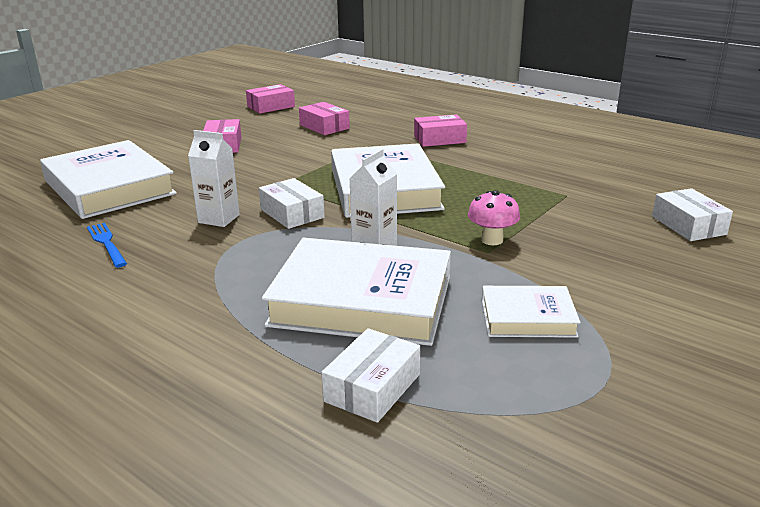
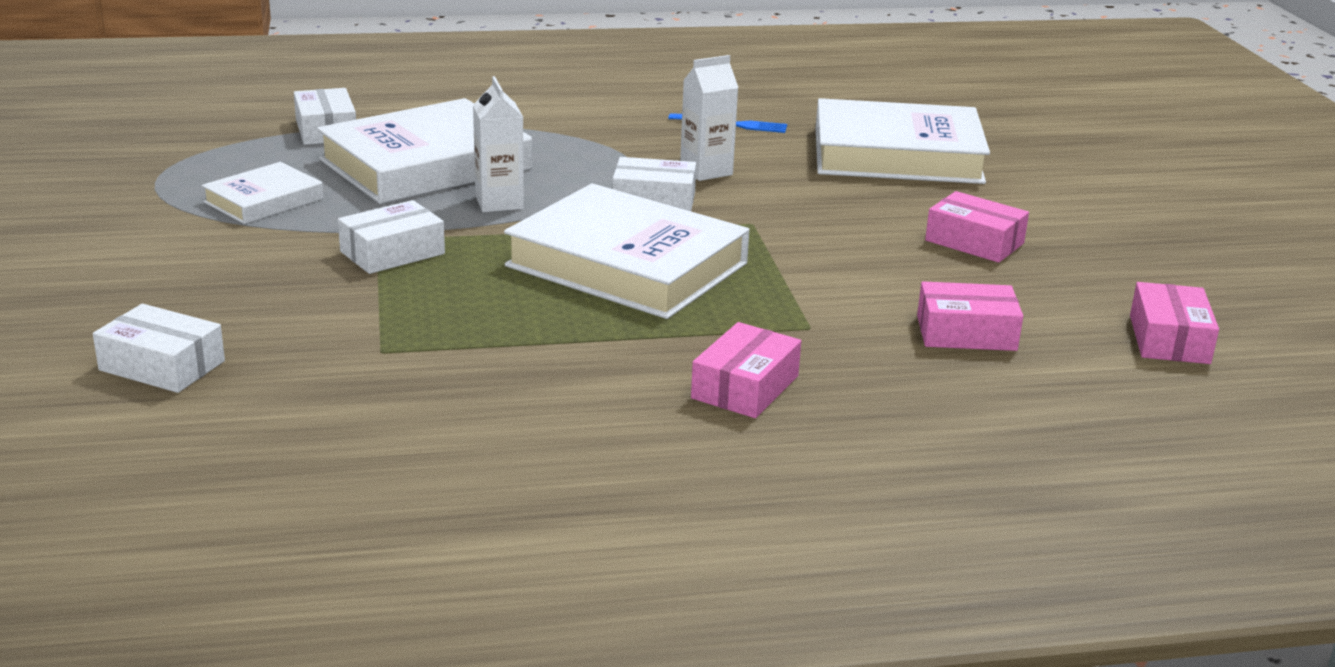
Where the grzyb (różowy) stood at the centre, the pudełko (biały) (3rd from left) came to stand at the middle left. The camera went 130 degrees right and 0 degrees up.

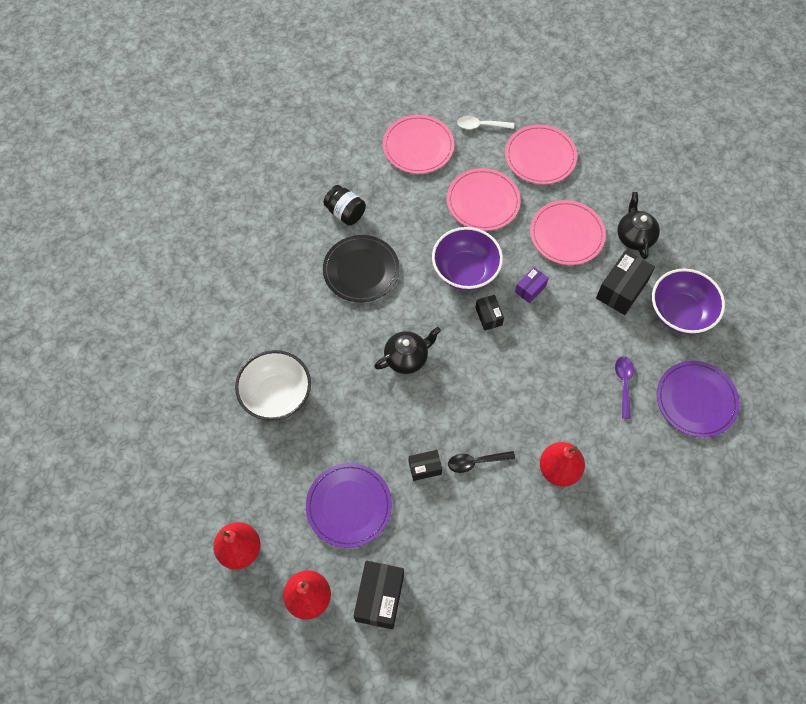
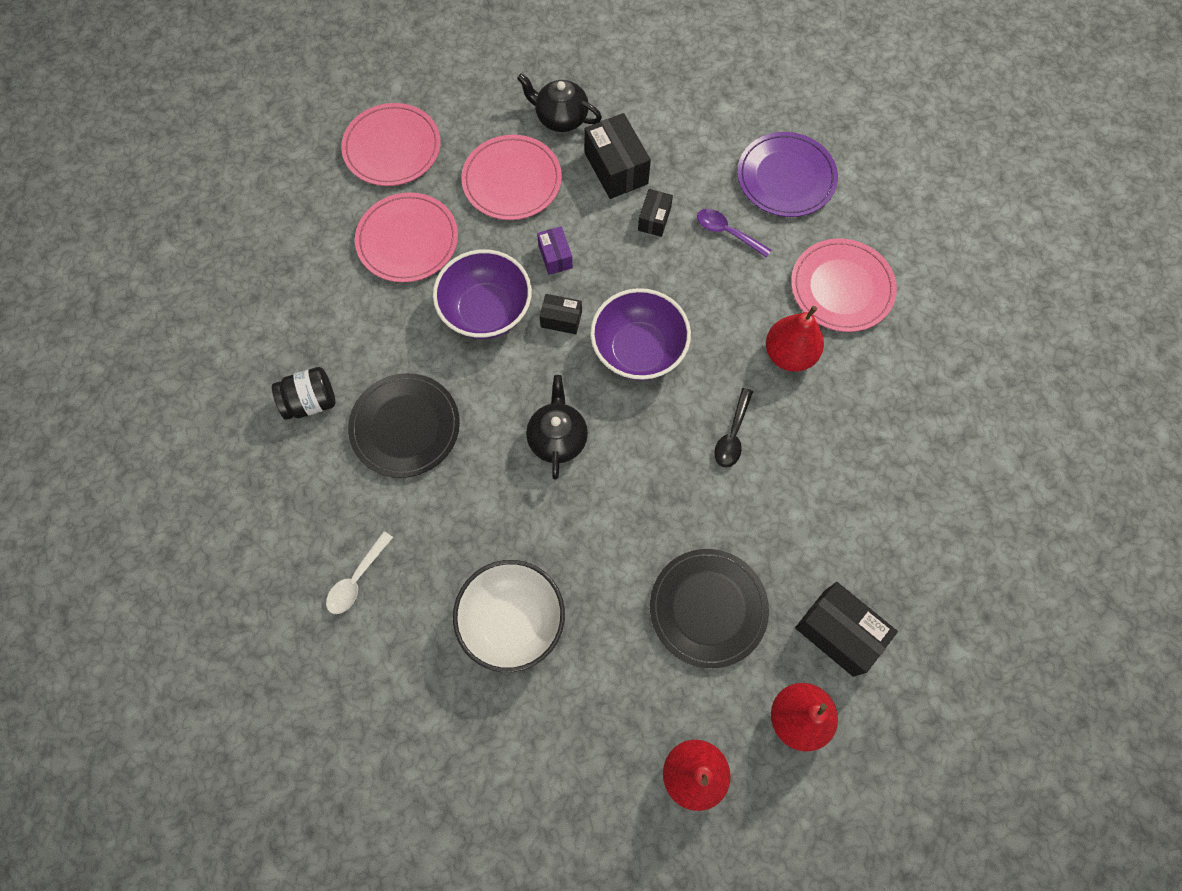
The talerz (różowy) (1st from left in the first image) ended up elsewhere, having gone from the top centre to the top right. The pudełko (czarny) (2nd from left in the first image) ended up elsewhere, having gone from the centre to the top centre. The łyżka (biały) ended up elsewhere, having gone from the top centre to the middle left. The miska (fioletowy) (2nd from left) ended up elsewhere, having gone from the middle right to the centre. What was the talerz (fioletowy) (1st from left) at the bottom centre turned into the talerz (czarny) (2nd from left) at the bottom centre. The camera went 60 degrees left and 5 degrees up.

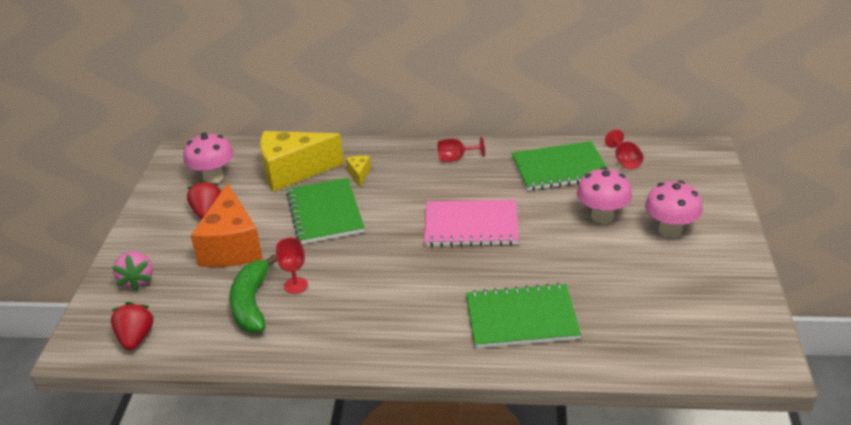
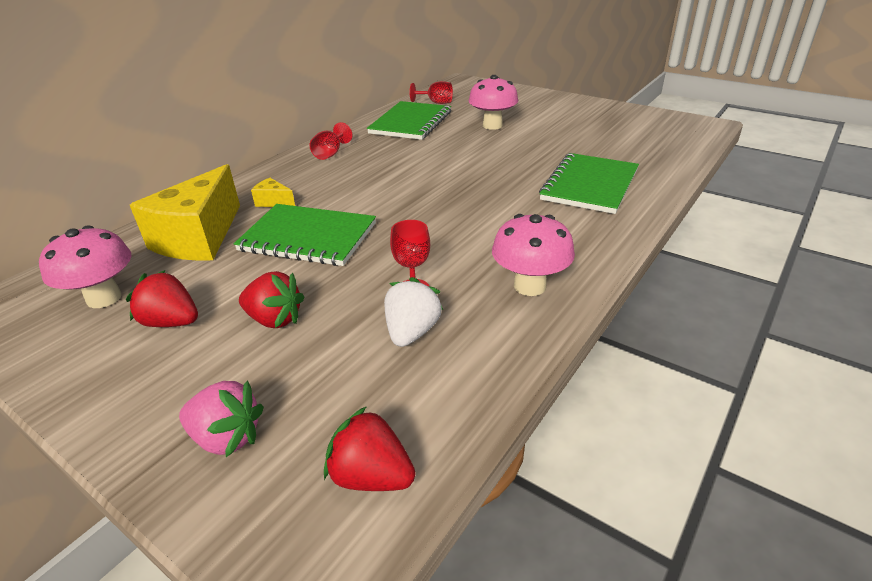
The second view lost the zeszyt (różowy) at the centre. The grzyb (różowy) (3rd from left) ended up elsewhere, having gone from the middle right to the centre. Where the ser (pomarańczowy) stood at the middle left, the truskawka (czerwony) (2nd from left) came to stand at the middle left. Where the banan (zielony) stood at the bottom left, the truskawka (biały) came to stand at the centre. The camera went 60 degrees left and 0 degrees up.

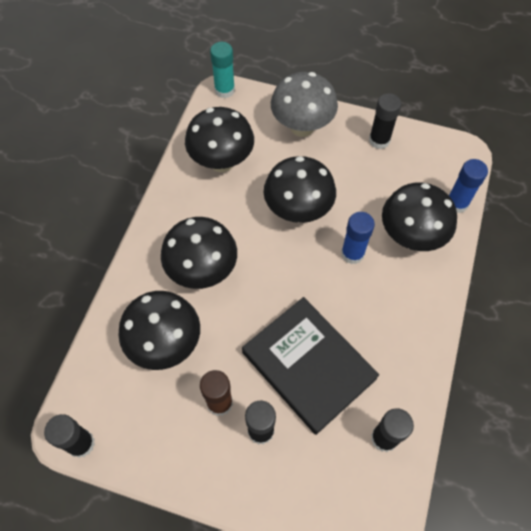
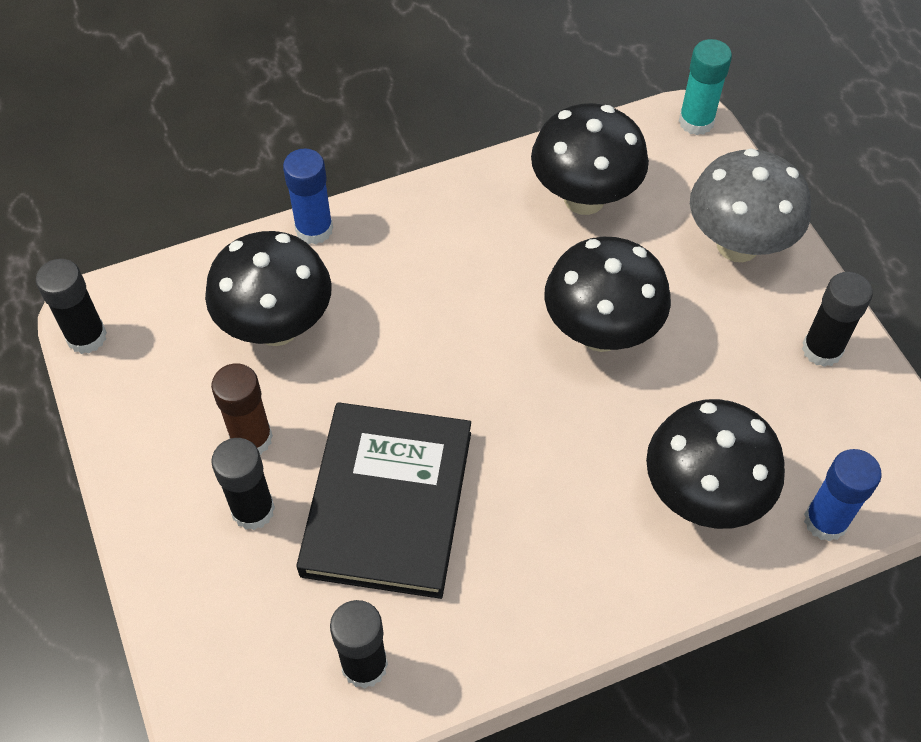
The second view lost the grzyb (czarny) (2nd from left) at the centre. The klej w sztyfcie (niebieski) (1st from left) ended up elsewhere, having gone from the middle right to the top centre. The camera went 50 degrees right and 5 degrees down.

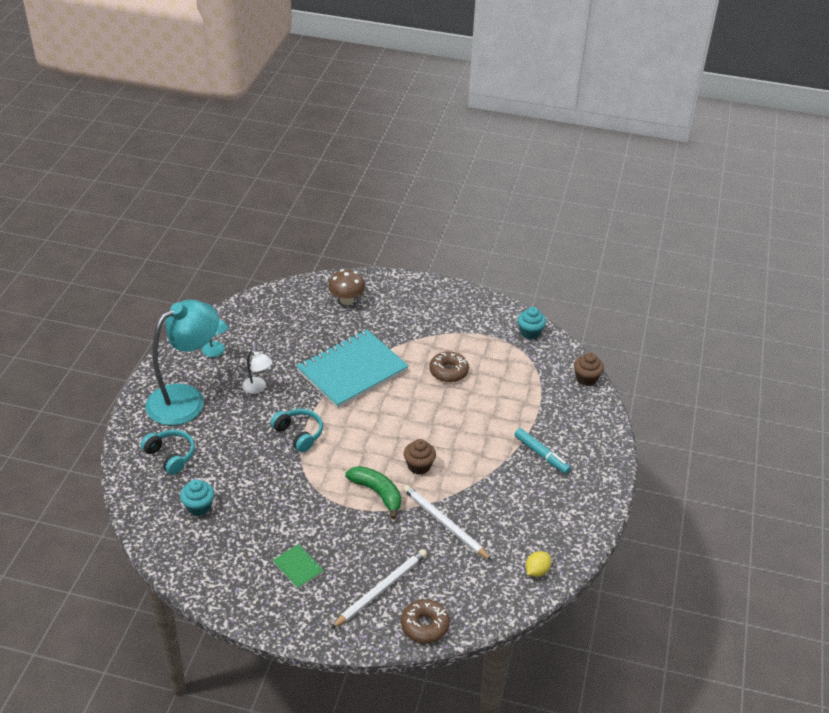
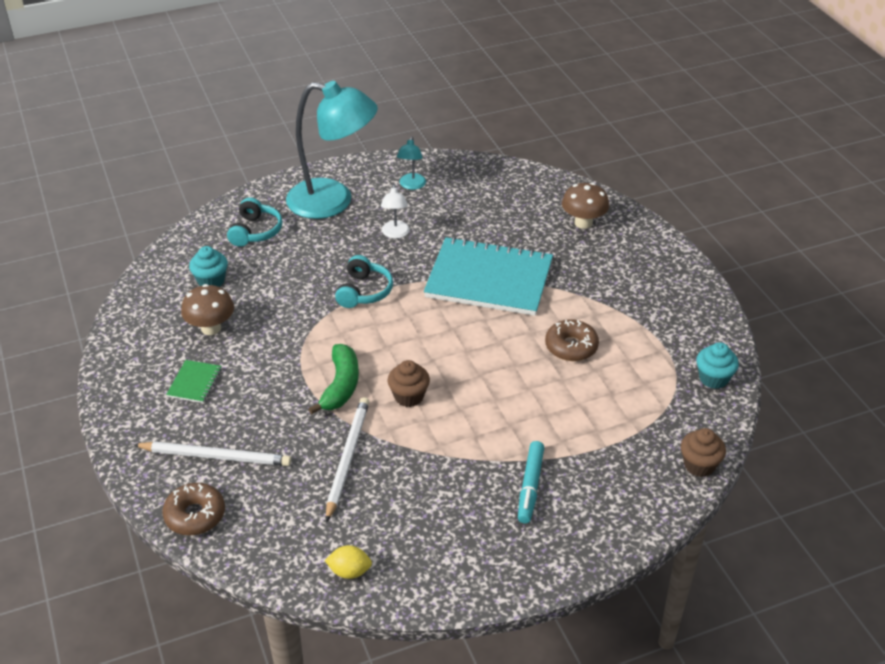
The second view gained the grzyb (brązowy) (1st from left) at the middle left. The camera went 55 degrees right and 0 degrees up.

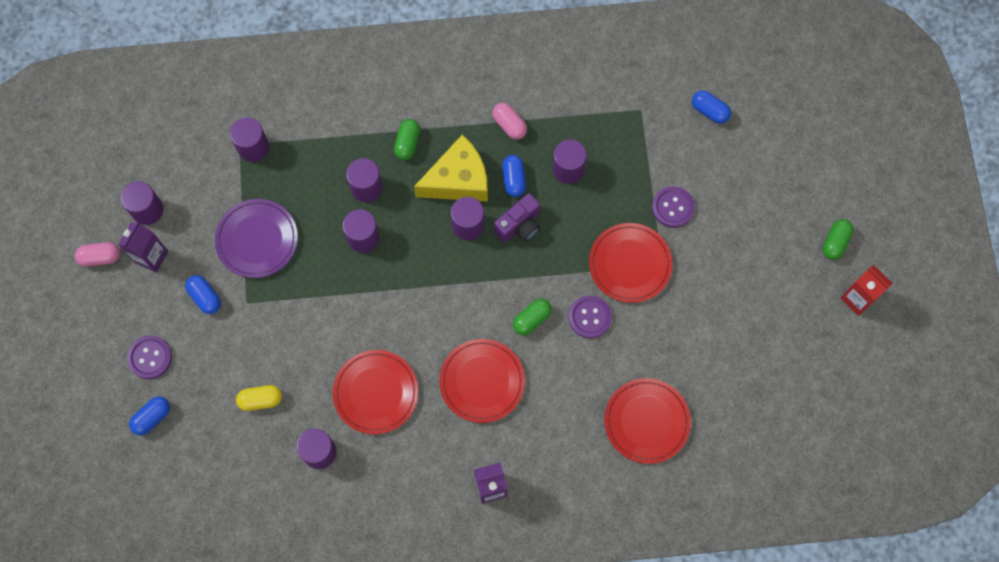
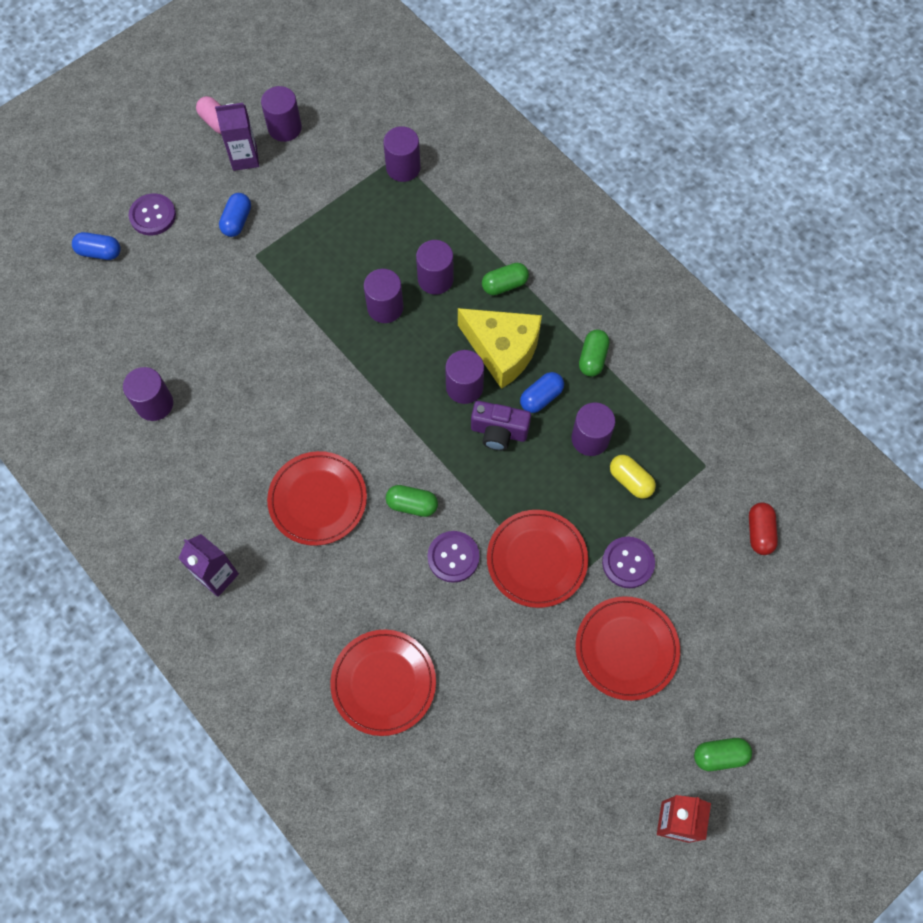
The second view lost the talerz (fioletowy) at the middle left. The kapsułka (żółty) ended up elsewhere, having gone from the bottom left to the middle right. The talerz (czerwony) (1st from left in the first image) ended up elsewhere, having gone from the bottom centre to the bottom right. What was the kapsułka (różowy) (2nd from left) at the top centre turned into the kapsułka (zielony) (3rd from left) at the centre. What was the kapsułka (niebieski) (4th from left) at the top right turned into the kapsułka (czerwony) at the middle right. The camera went 55 degrees right and 5 degrees down.

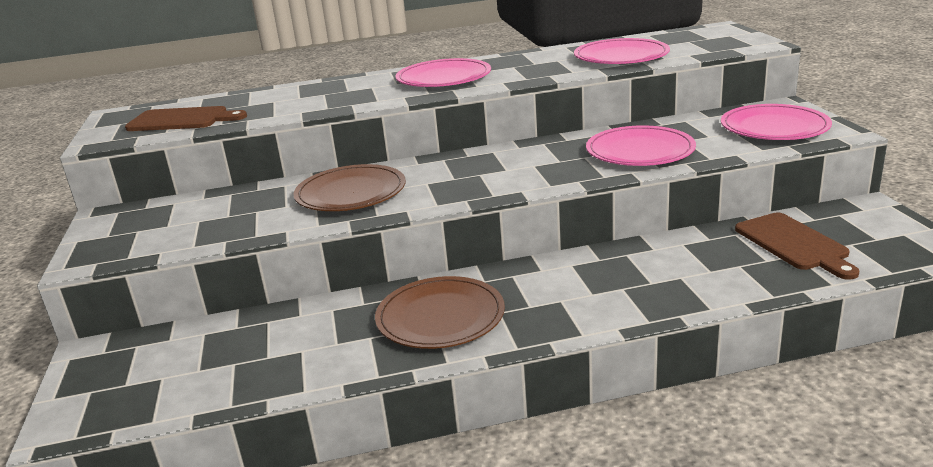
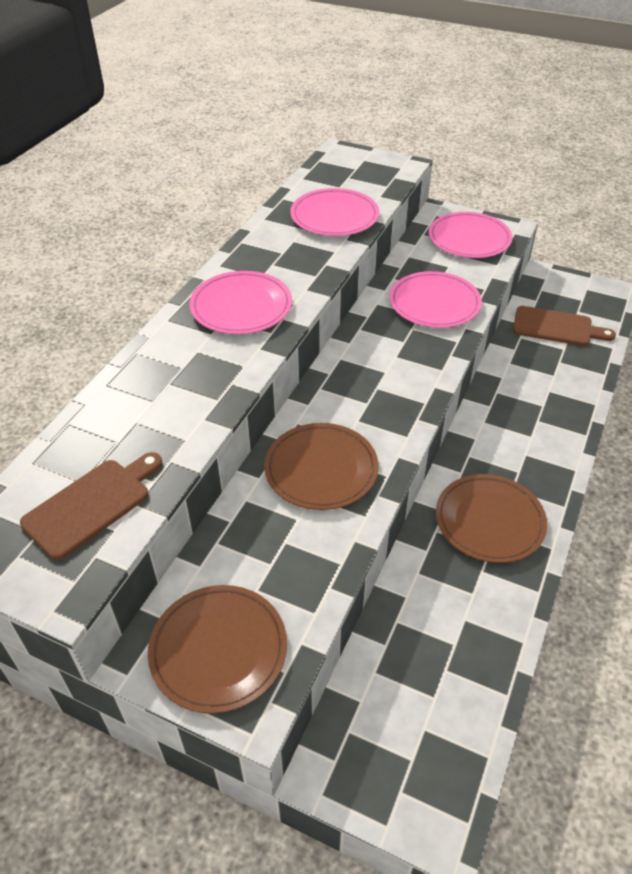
The second view gained the talerz (brązowy) (1st from left) at the bottom centre. The camera went 55 degrees left and 20 degrees up.

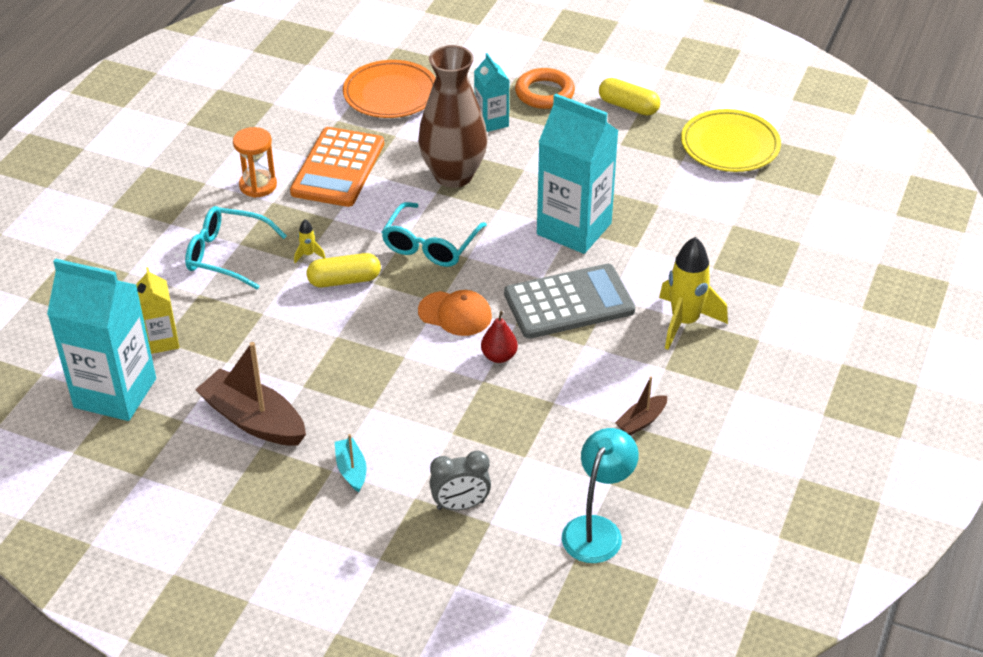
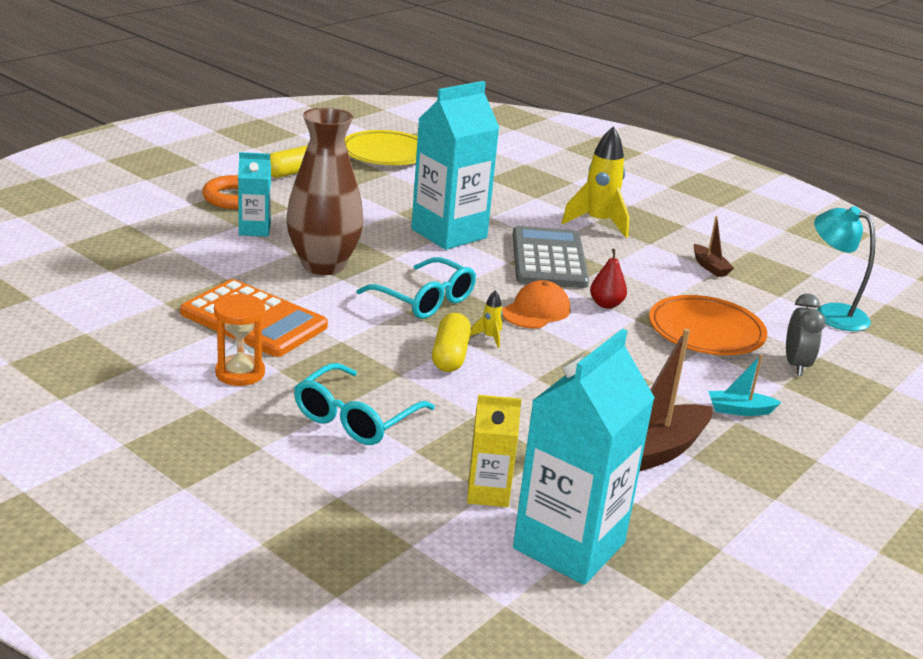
The rakieta (żółty) (1st from left) ended up elsewhere, having gone from the middle left to the centre. The talerz (pomarańczowy) ended up elsewhere, having gone from the top centre to the middle right. The camera went 75 degrees left and 15 degrees down.

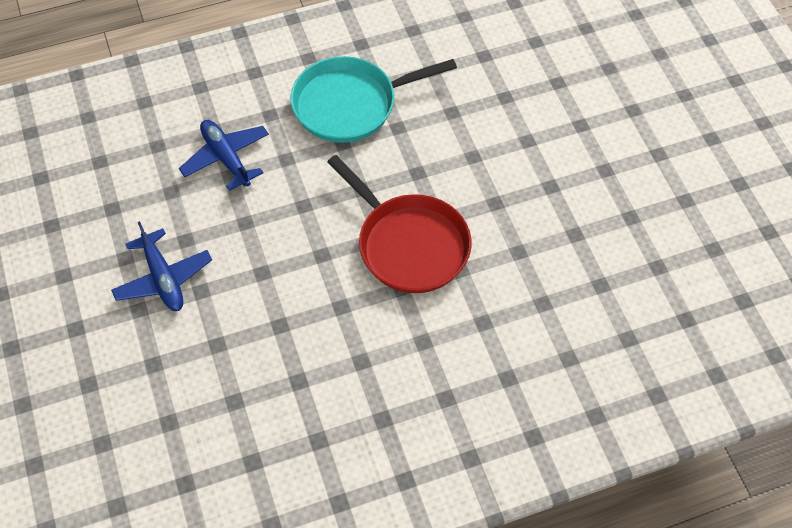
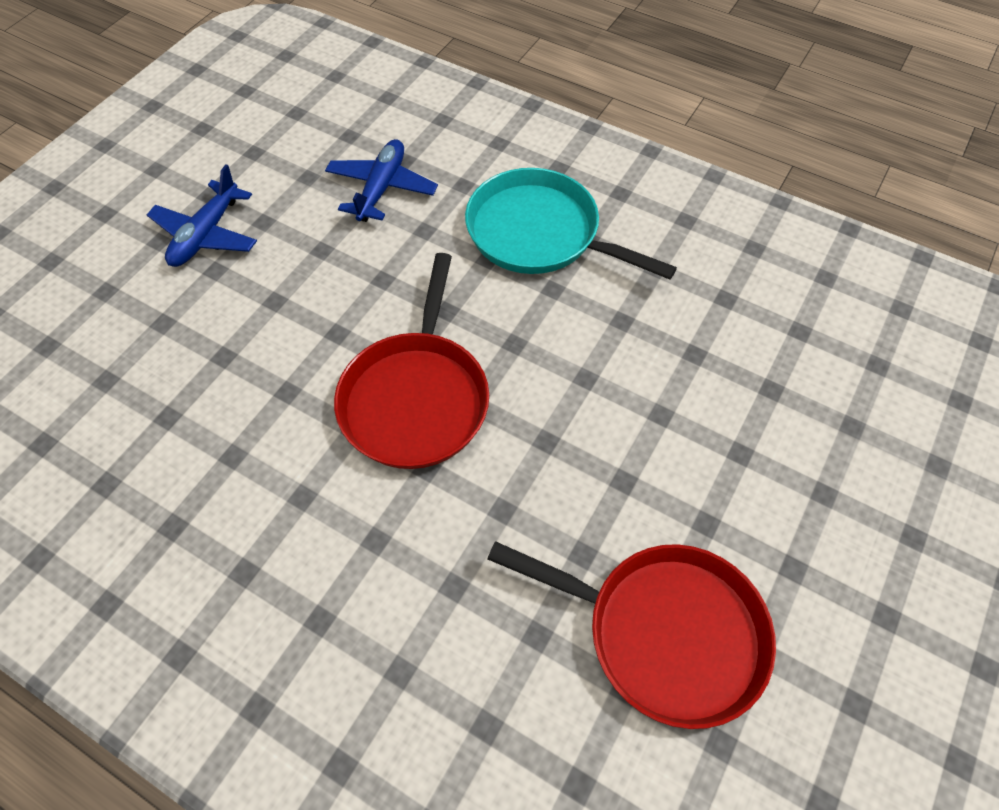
The second view gained the patelnia (czerwony) (2nd from left) at the bottom centre. The camera went 50 degrees right and 0 degrees up.

